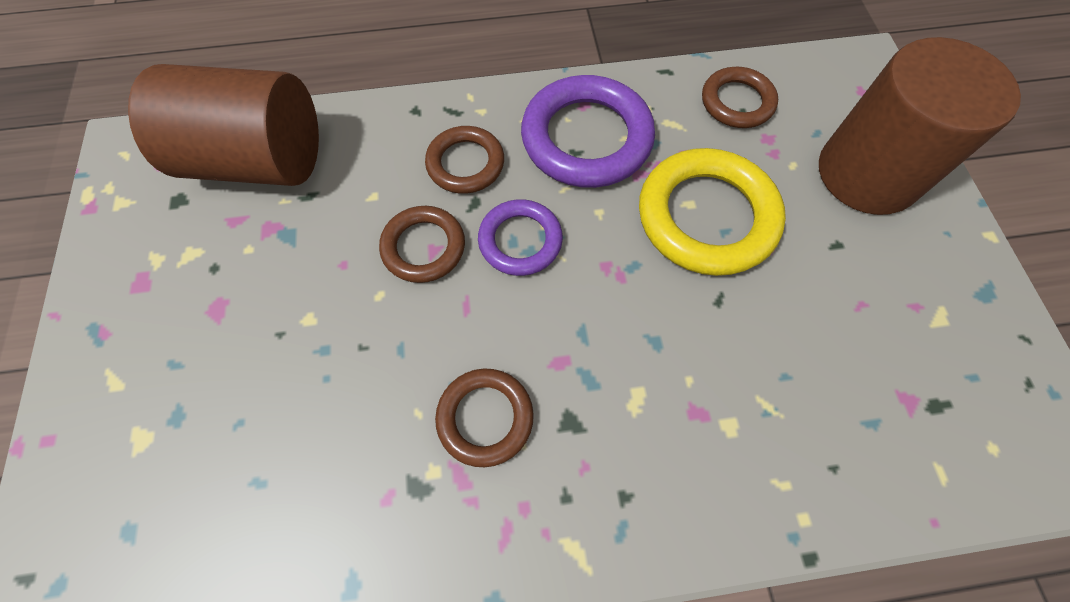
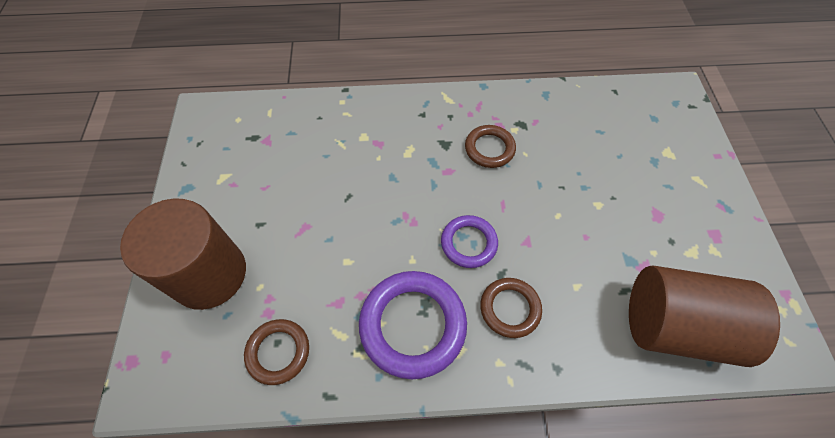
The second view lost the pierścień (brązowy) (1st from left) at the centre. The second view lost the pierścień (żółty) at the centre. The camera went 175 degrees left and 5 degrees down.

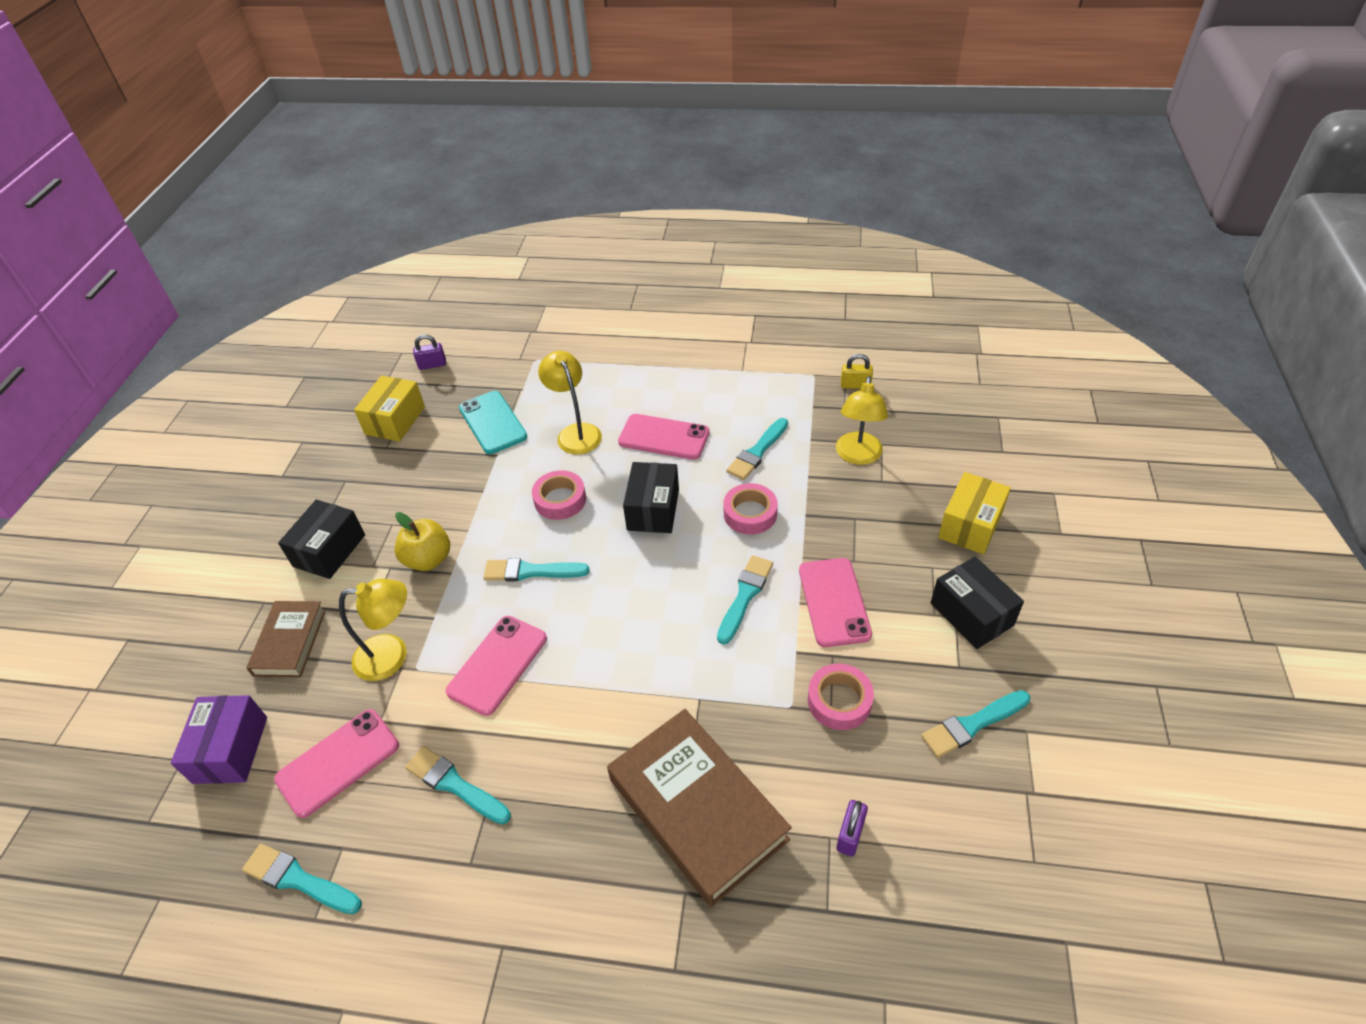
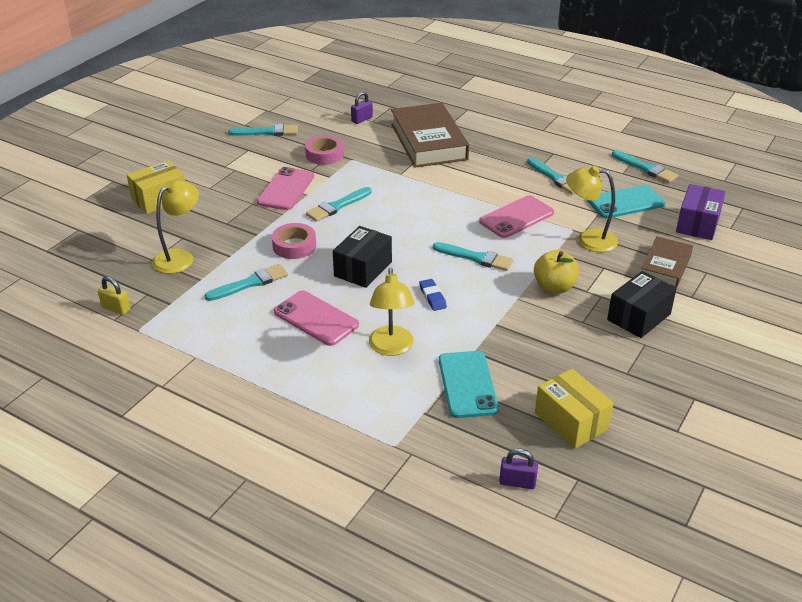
The second view lost the pudełko (czarny) (3rd from left) at the middle right. Where the taśma klejąca (różowy) (1st from left) stood at the centre, the gumka do mazania (niebieski) came to stand at the centre. What was the telefon (różowy) (1st from left) at the bottom left turned into the telefon (turkusowy) (2nd from left) at the middle right. The pudełko (żółty) (1st from left in the first image) at the middle left ended up facing another way, 75 degrees counterclockwise from before. The camera went 160 degrees left and 10 degrees down.

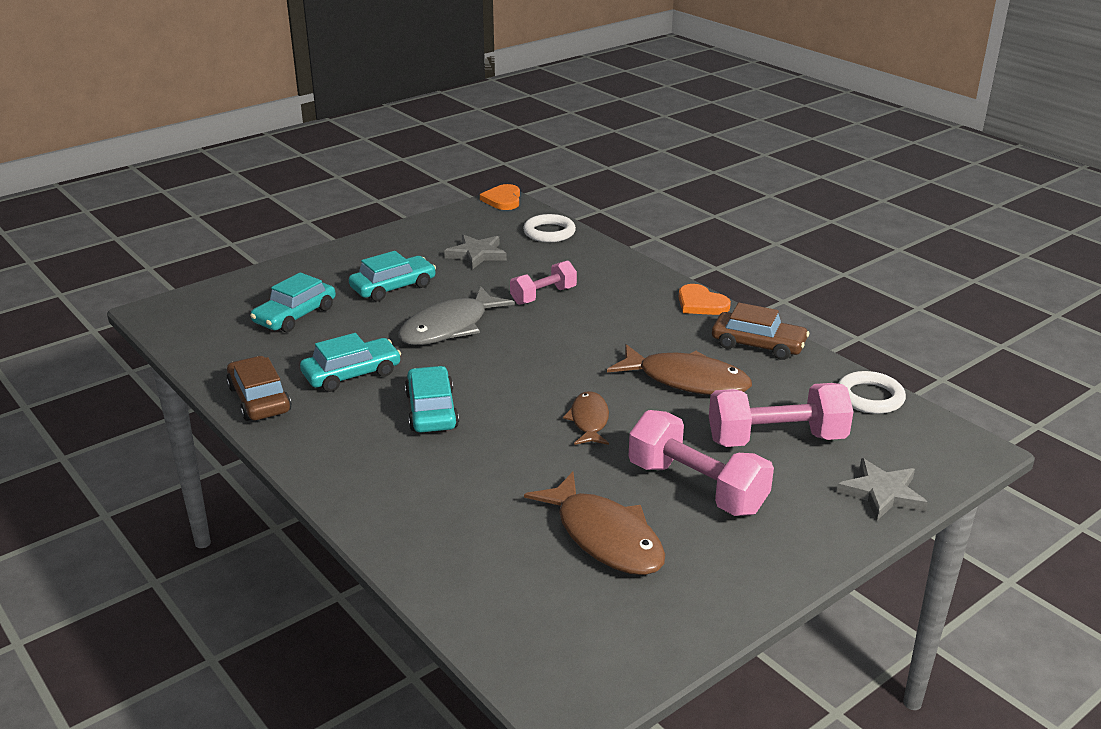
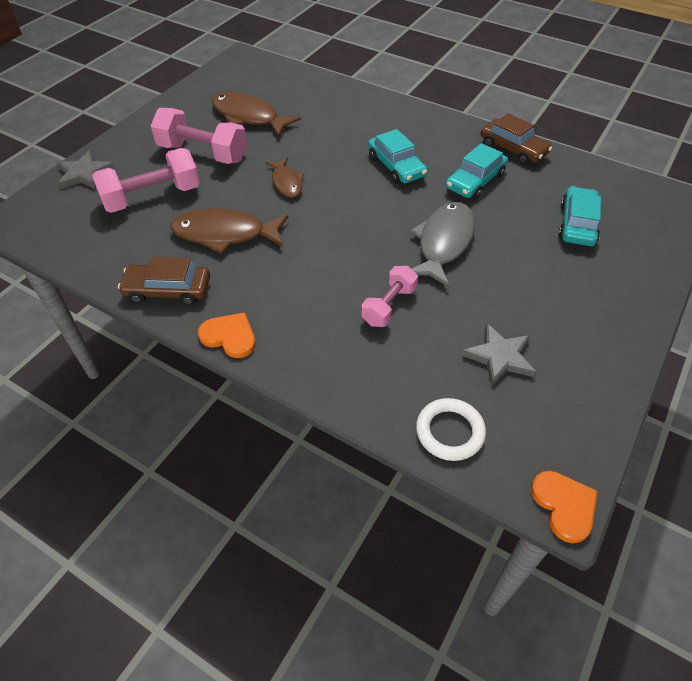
The second view lost the samochód (turkusowy) (3rd from left) at the centre. The second view lost the pierścień (biały) (2nd from left) at the middle right. The camera went 160 degrees right and 20 degrees up.

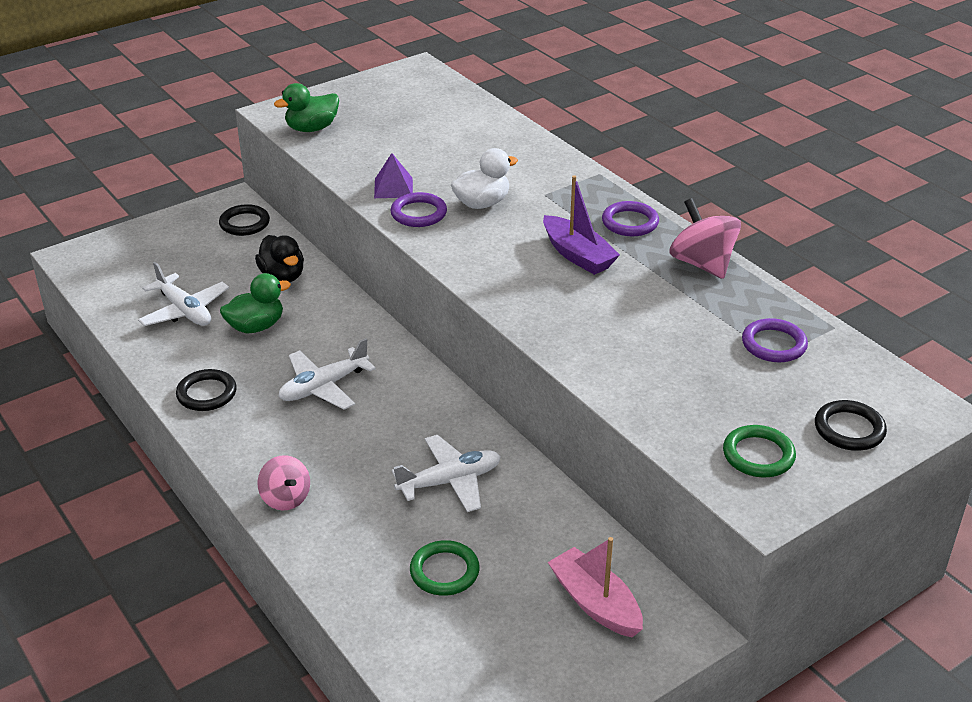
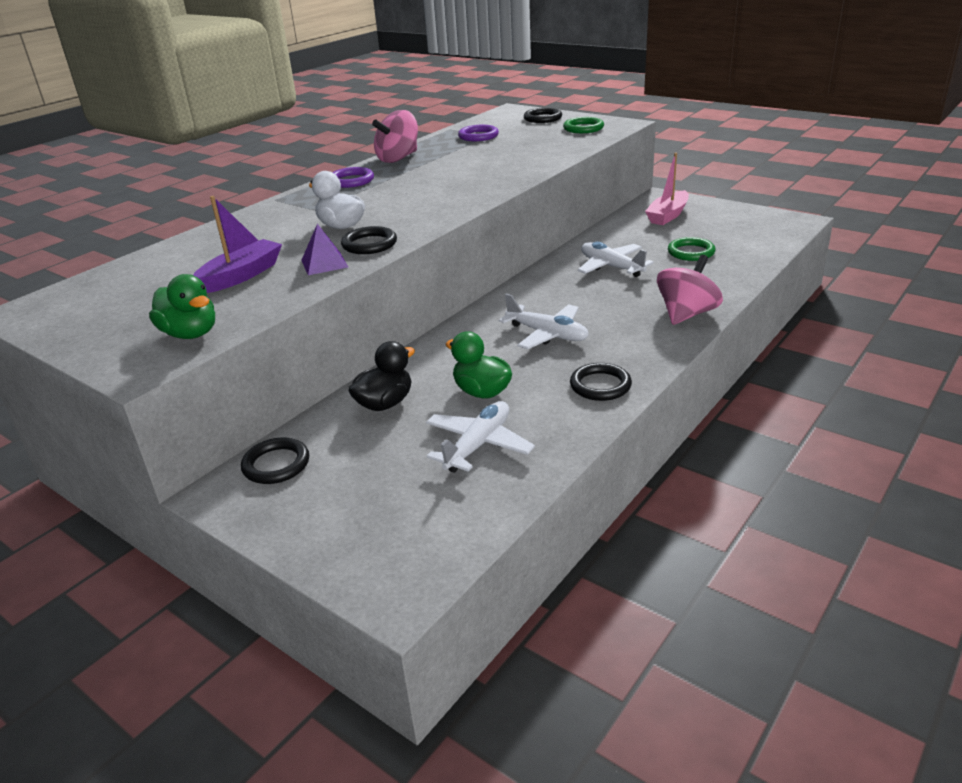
The łódka (fioletowy) ended up elsewhere, having gone from the top centre to the top left. What was the pierścień (fioletowy) (1st from left) at the top centre turned into the pierścień (czarny) (2nd from left) at the top centre. The size of the bączek (różowy) (1st from left in the first image) at the bottom left changed by a factor of 1.54. The camera went 105 degrees left and 5 degrees down.

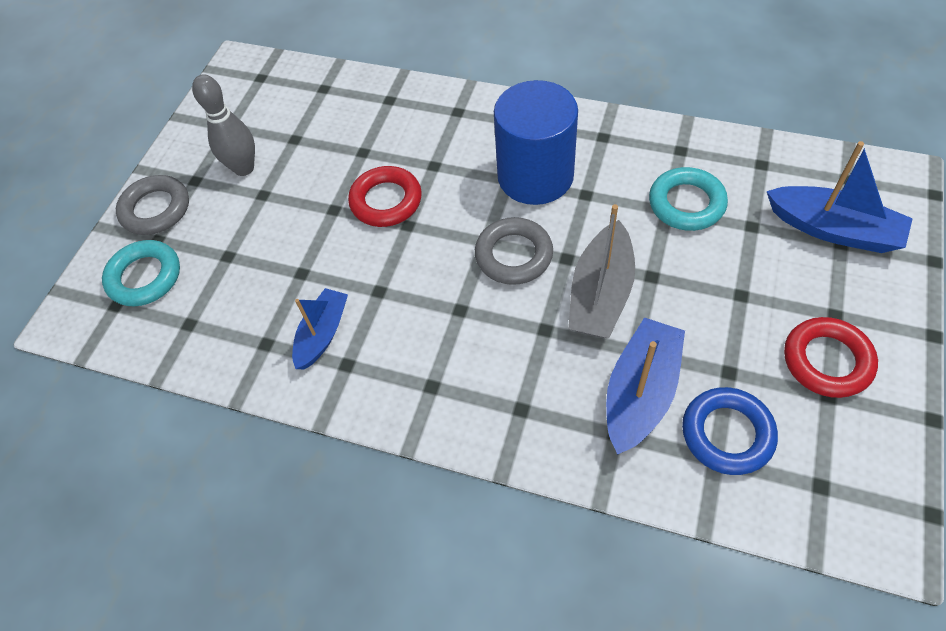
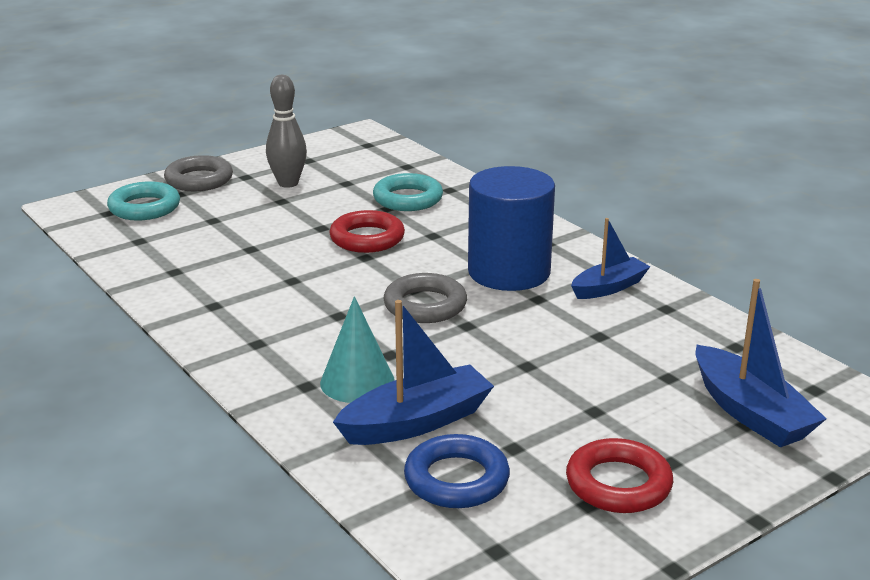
The second view lost the łódka (szary) at the centre. The second view gained the stożek (turkusowy) at the centre. The łódka (niebieski) (1st from left in the first image) ended up elsewhere, having gone from the centre to the middle right. The pierścień (turkusowy) (2nd from left) ended up elsewhere, having gone from the top right to the top centre. The camera went 30 degrees right and 30 degrees down.

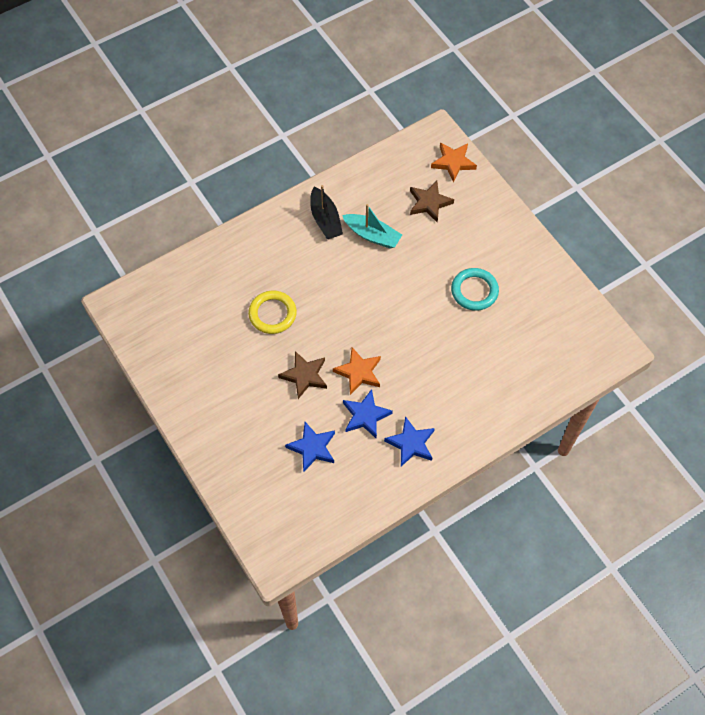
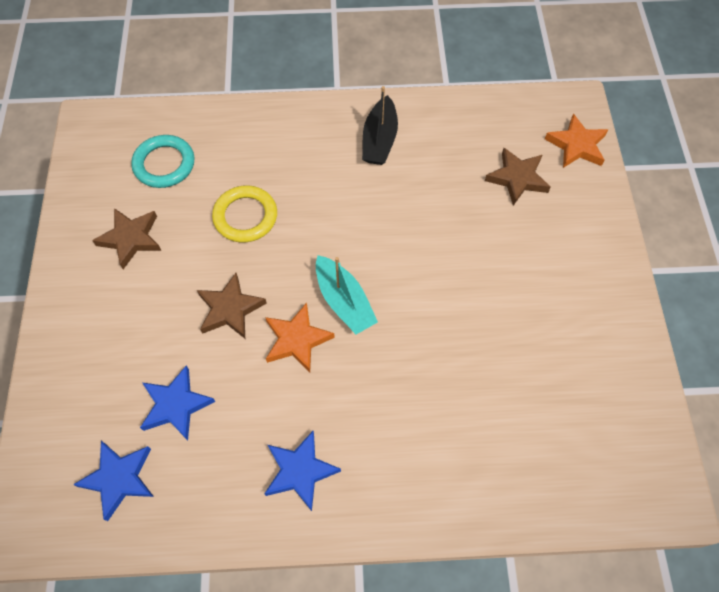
The second view gained the gwiazda (brązowy) (1st from left) at the middle left. The łódka (turkusowy) ended up elsewhere, having gone from the top centre to the centre. The gwiazda (niebieski) (2nd from left in the first image) ended up elsewhere, having gone from the centre to the bottom left. The pierścień (turkusowy) ended up elsewhere, having gone from the middle right to the top left. The camera went 30 degrees right and 0 degrees up.

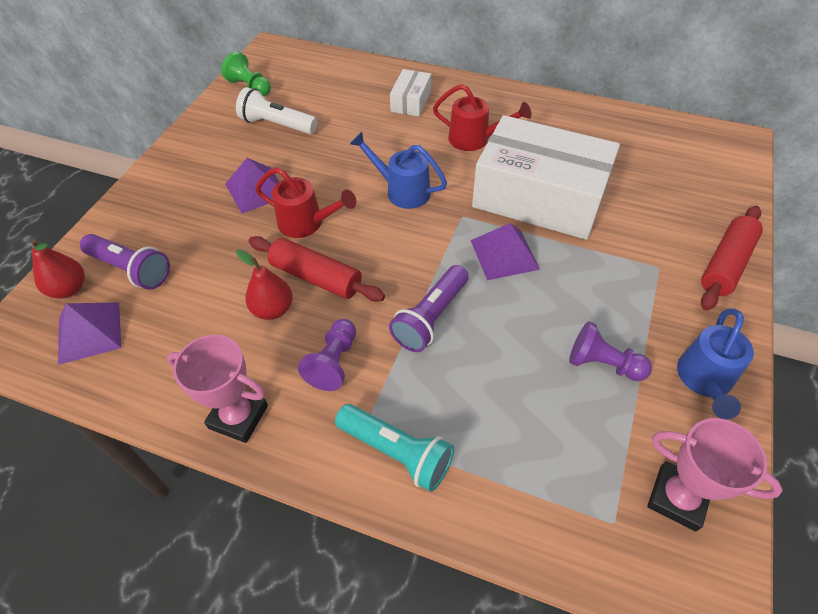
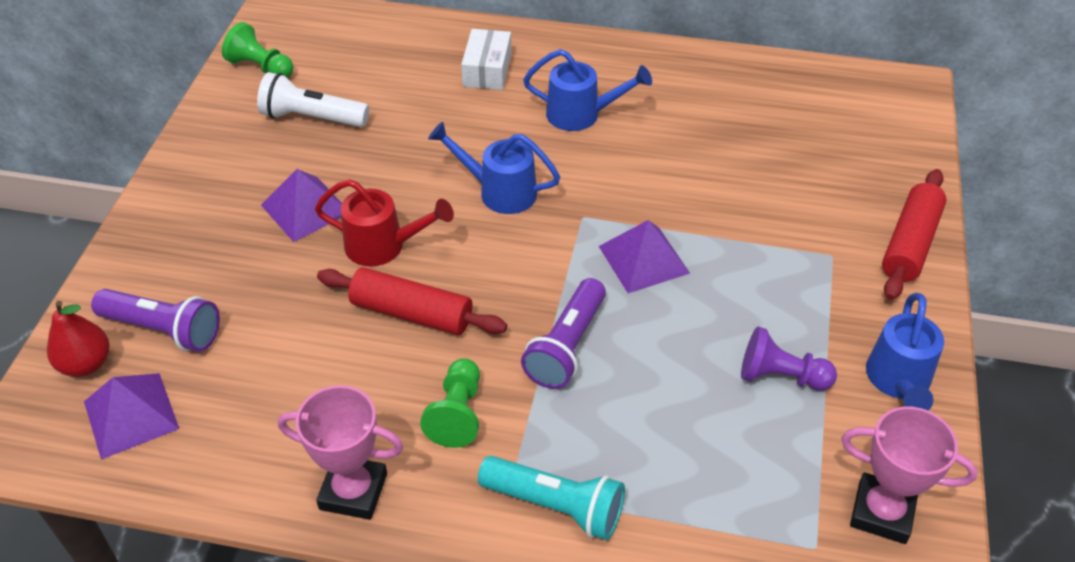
The second view lost the gruszka (czerwony) (2nd from left) at the middle left. The second view lost the pudełko (biały) (2nd from left) at the top right. What was the pionek (fioletowy) (1st from left) at the centre turned into the pionek (zielony) (2nd from left) at the bottom centre. What was the konewka (czerwony) (2nd from left) at the top centre turned into the konewka (niebieski) (2nd from left) at the top centre. The camera went 10 degrees left and 5 degrees down.

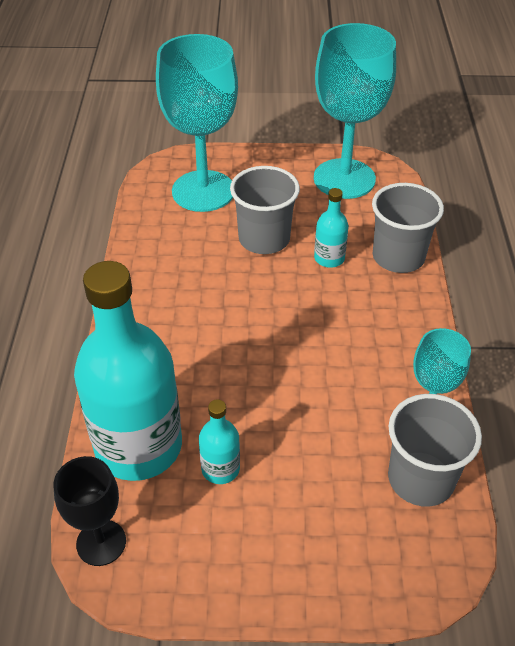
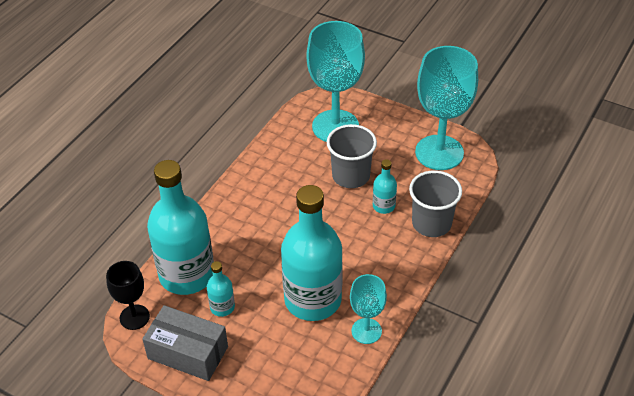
The second view lost the szklanka (szary) (3rd from left) at the bottom right. The second view gained the pudełko (szary) at the bottom left. The second view gained the butelka (turkusowy) (3rd from left) at the centre. The camera went 30 degrees right and 0 degrees up.

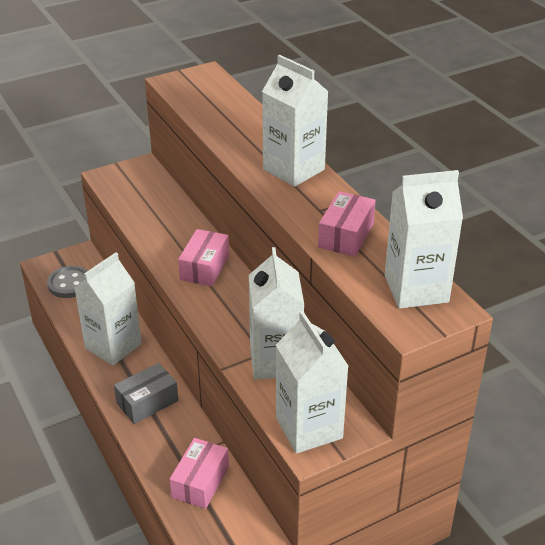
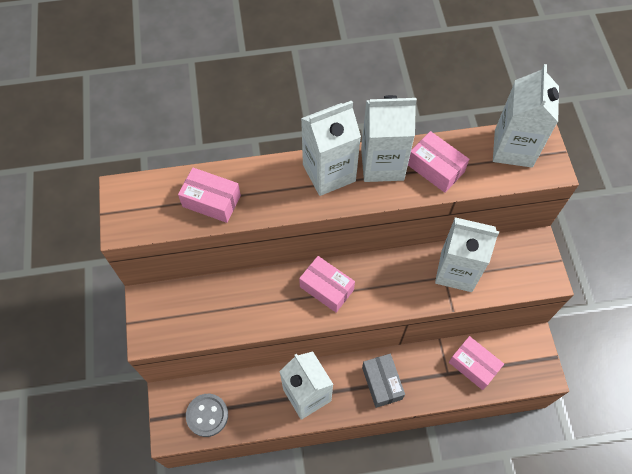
The second view gained the pudełko (różowy) (1st from left) at the middle left. The karton mleka (biały) (4th from left in the first image) ended up elsewhere, having gone from the bottom centre to the top centre. The camera went 70 degrees left and 25 degrees up.

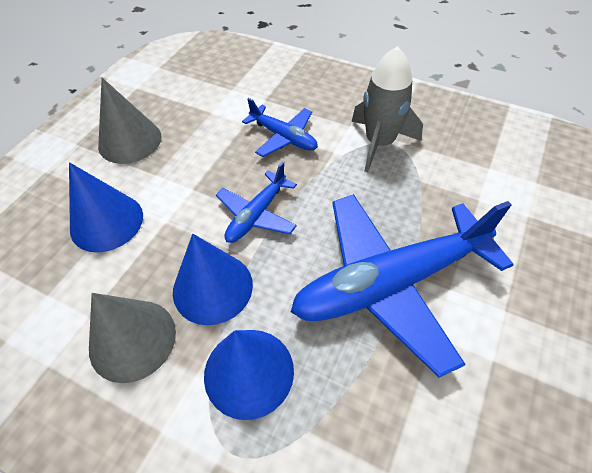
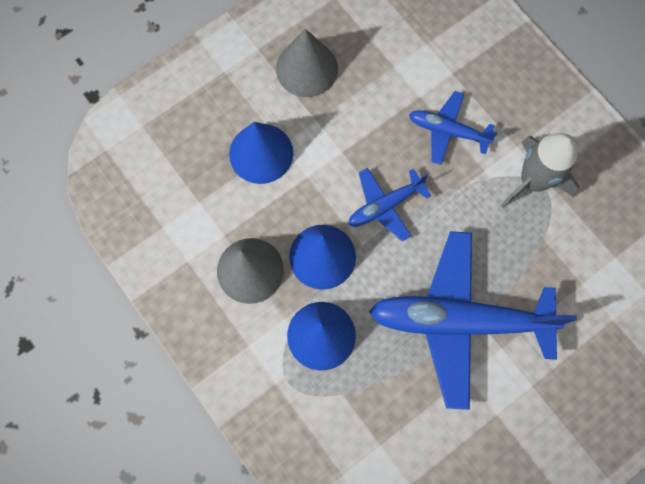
The samolot (niebieski) (2nd from left) at the top centre ended up facing another way, 135 degrees clockwise from before. The camera went 25 degrees right and 20 degrees up.

